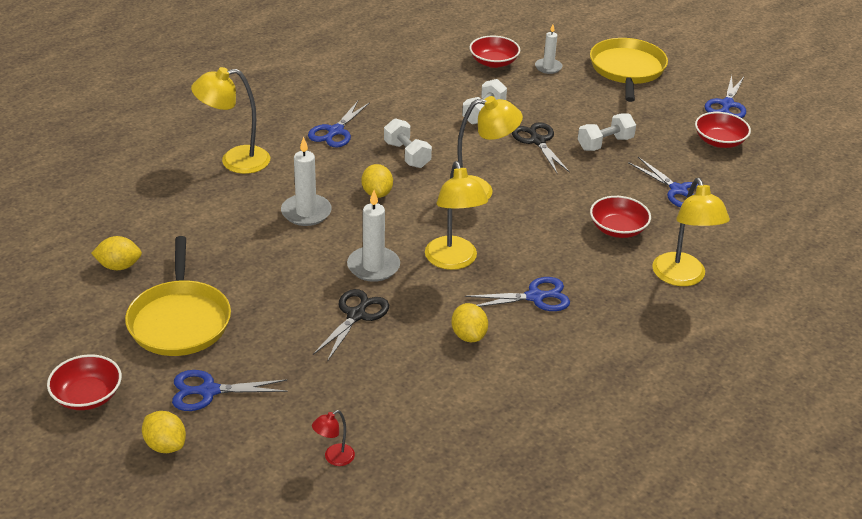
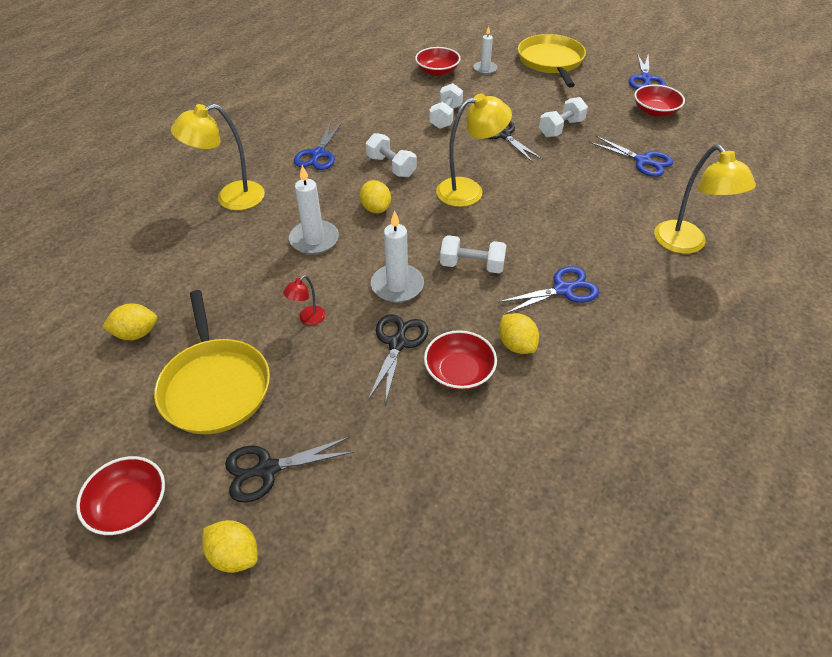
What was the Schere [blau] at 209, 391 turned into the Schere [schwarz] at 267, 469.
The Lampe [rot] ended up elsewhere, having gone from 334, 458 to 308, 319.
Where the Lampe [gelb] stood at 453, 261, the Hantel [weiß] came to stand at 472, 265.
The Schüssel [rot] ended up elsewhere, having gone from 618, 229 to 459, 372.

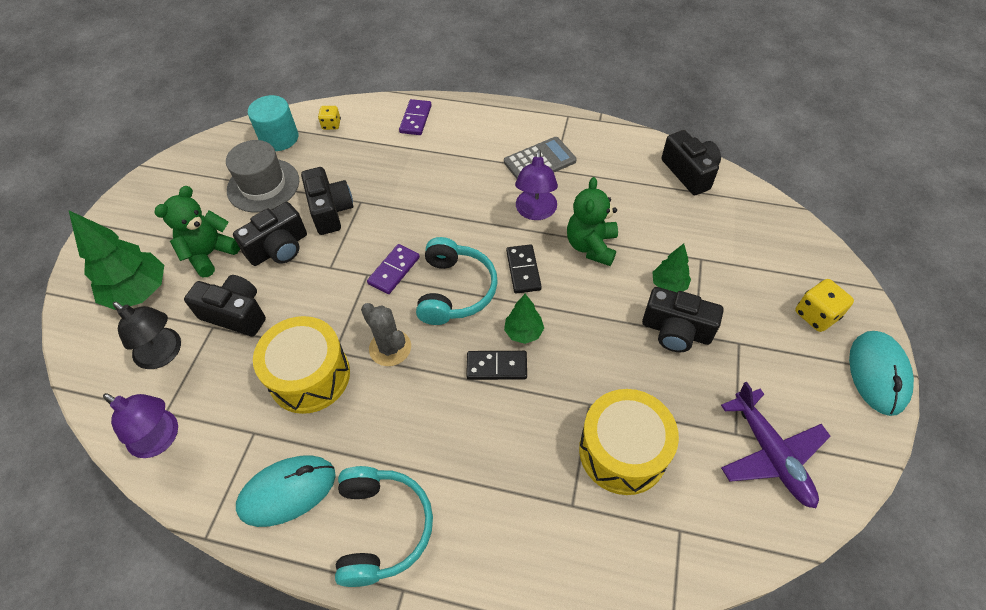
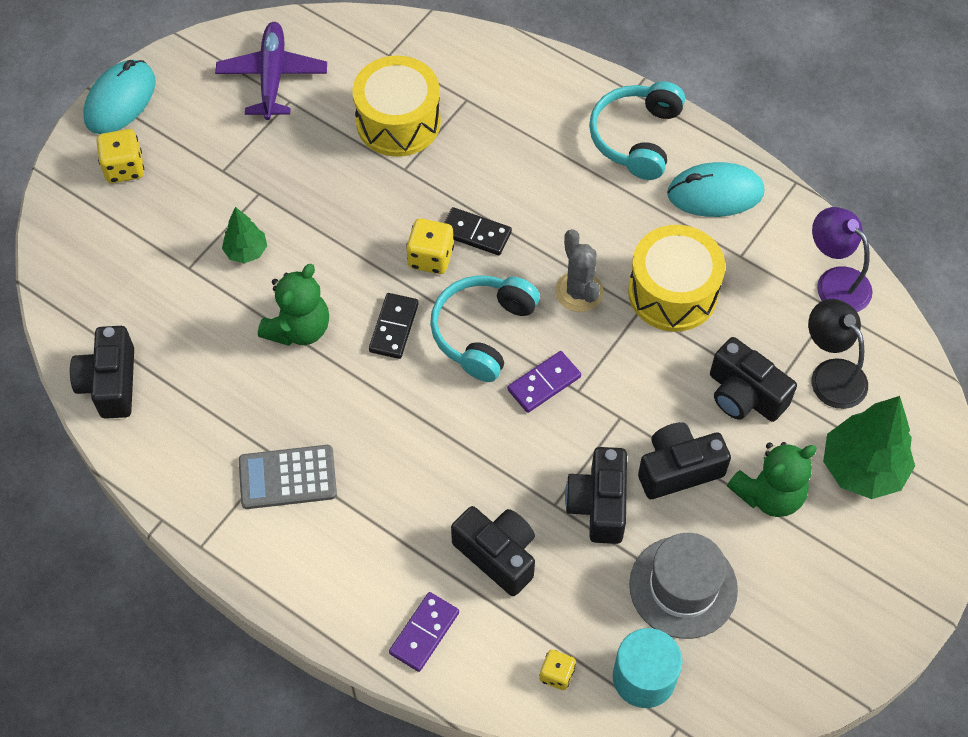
Where the Baum [grün] stood at 523, 332, the Spielwürfel [gelb] came to stand at 430, 257.
The second view lost the Lampe [lila] at 535, 212.
The Kamera [schwarz] ended up elsewhere, having gone from 676, 331 to 497, 555.

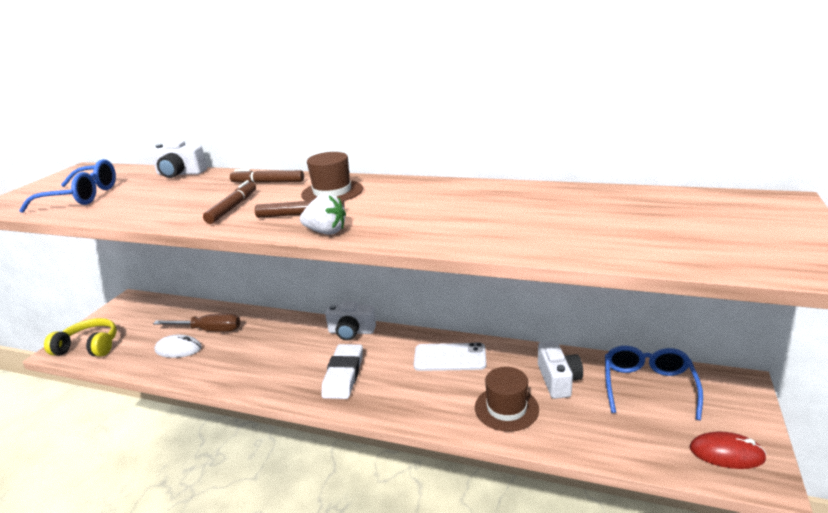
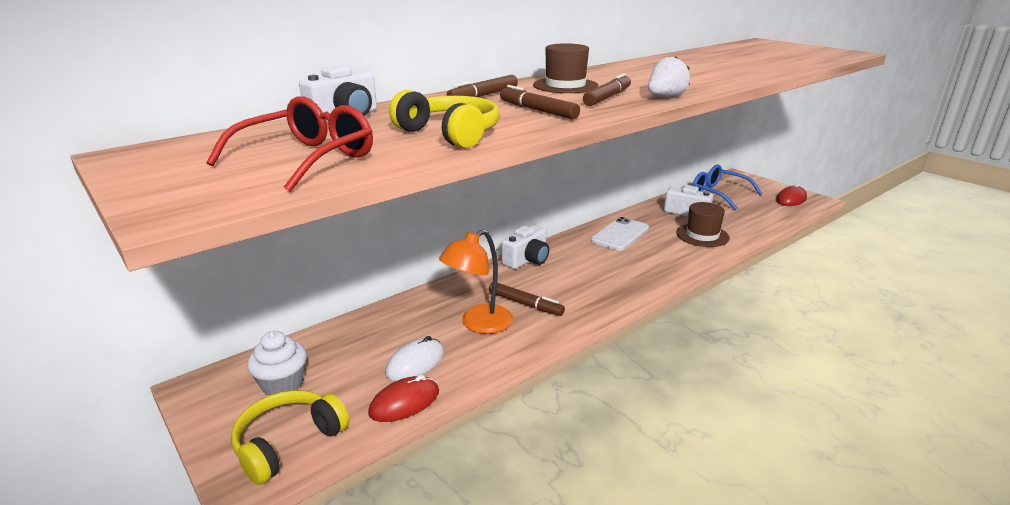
What was the Brille [blau] at 82, 197 turned into the Brille [rot] at 307, 159.
The second view lost the Schraubenzieher [braun] at 209, 330.
The second view lost the Radiergummi [weiß] at 343, 375.
The second view gained the Muffin [weiß] at 282, 385.
The second view gained the Computermaus [rot] at 404, 402.
The second view gained the Kopfhörer [gelb] at 450, 134.
The second view gained the Lampe [orange] at 478, 324.
The second view gained the Filzstift [braun] at 525, 304.

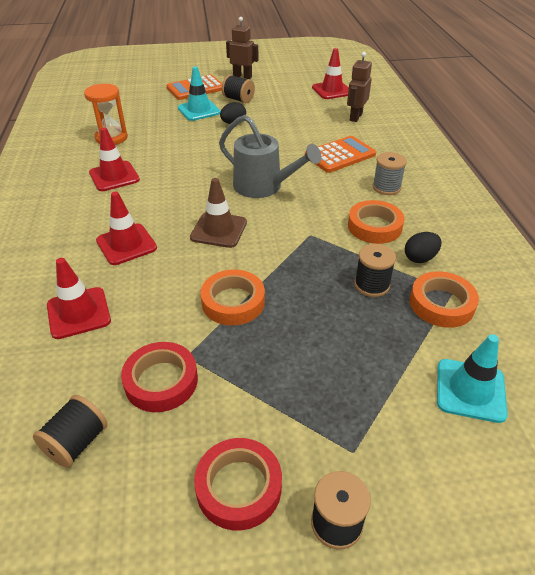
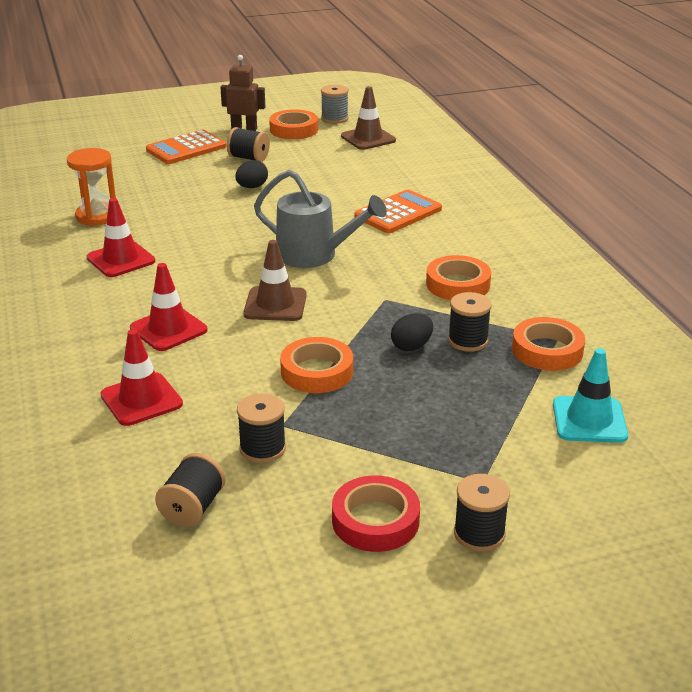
Where the Klebeband [rot] stood at 161, 381, the Garnrolle [schwarz] came to stand at 262, 448.
The second view lost the Leitkegel [türkis] at 199, 110.
What was the Leitkegel [rot] at 332, 90 turned into the Leitkegel [braun] at 368, 138.
The second view lost the Roboter [braun] at 355, 117.
The Garnrolle [grau] ended up elsewhere, having gone from 386, 187 to 334, 118.
The Ei [schwarz] ended up elsewhere, having gone from 420, 258 to 411, 346.
The second view gained the Klebeband [orange] at 294, 130.

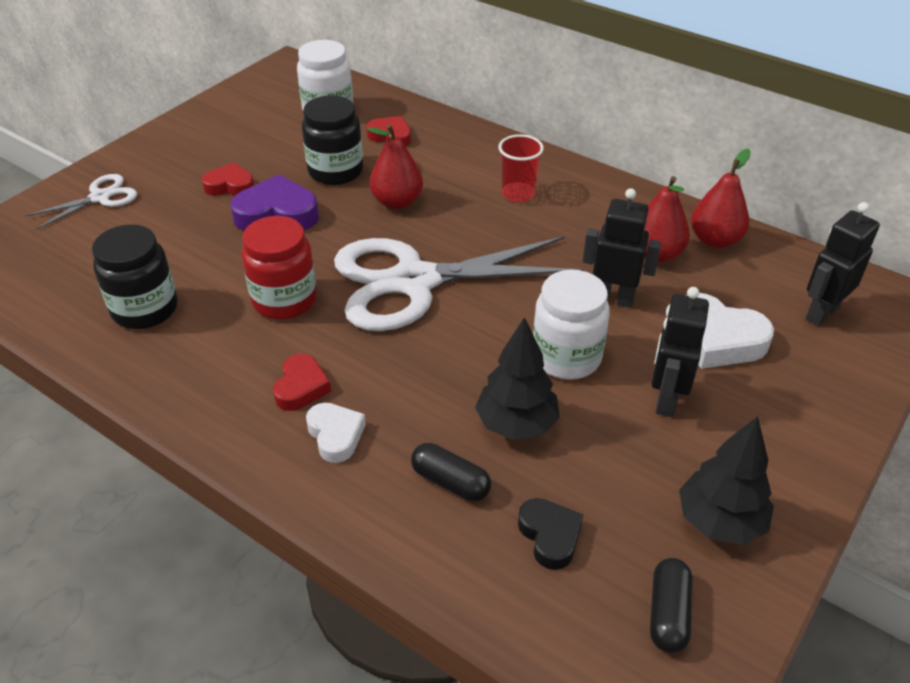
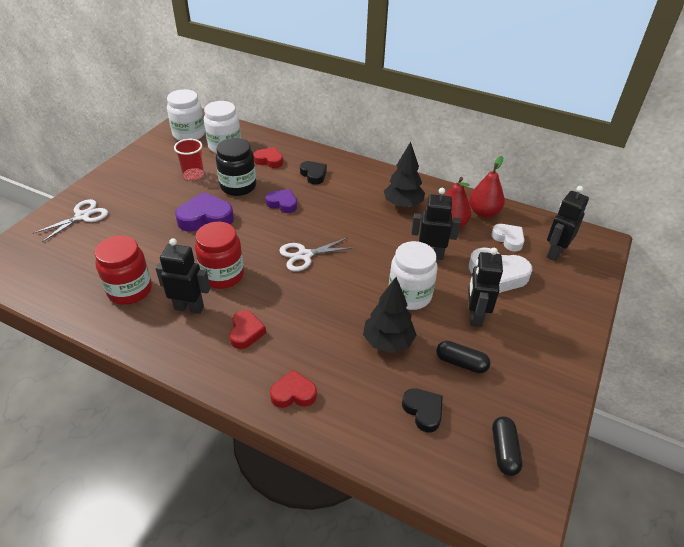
What was the Einmachglas [schwarz] at 145, 309 turned into the Einmachglas [rot] at 130, 290.
The Herz [rot] ended up elsewhere, having gone from 230, 186 to 293, 393.
The Herz [weiß] ended up elsewhere, having gone from 335, 435 to 508, 239.
The size of the Schere [weiß] at 414, 281 changed by a factor of 0.47.
Where the Birne [rot] stood at 397, 202, the Herz [lila] came to stand at 282, 203.
The Kapsel [schwarz] ended up elsewhere, having gone from 450, 482 to 461, 363.
The Becher [rot] ended up elsewhere, having gone from 518, 194 to 193, 175.
The Baum [schwarz] ended up elsewhere, having gone from 720, 522 to 403, 204.
The second view gained the Roboter [schwarz] at 189, 308.
The second view gained the Einmachglas [weiß] at 189, 134.
The second view gained the Herz [schwarz] at 313, 175.

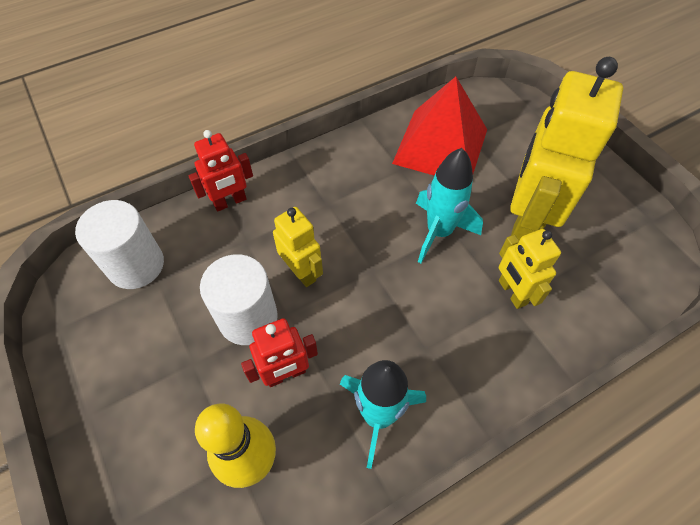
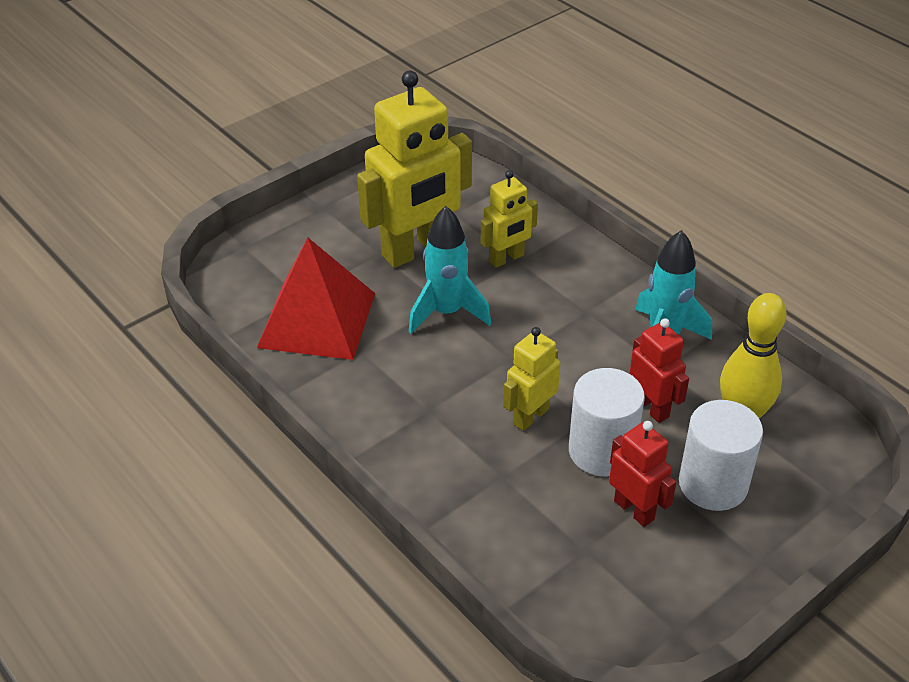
The Vollzylinder [weiß] ended up elsewhere, having gone from 136, 265 to 713, 484.
The Roboter [rot] ended up elsewhere, having gone from 230, 202 to 634, 510.
The Roboter [gelb] at 526, 221 ended up facing another way, 45 degrees counterclockwise from before.

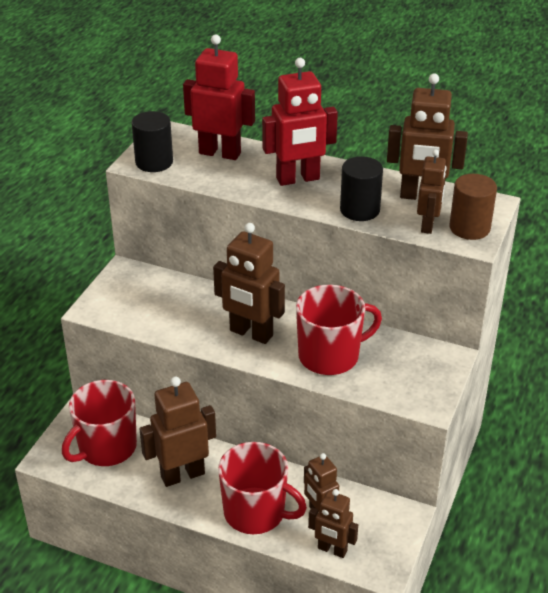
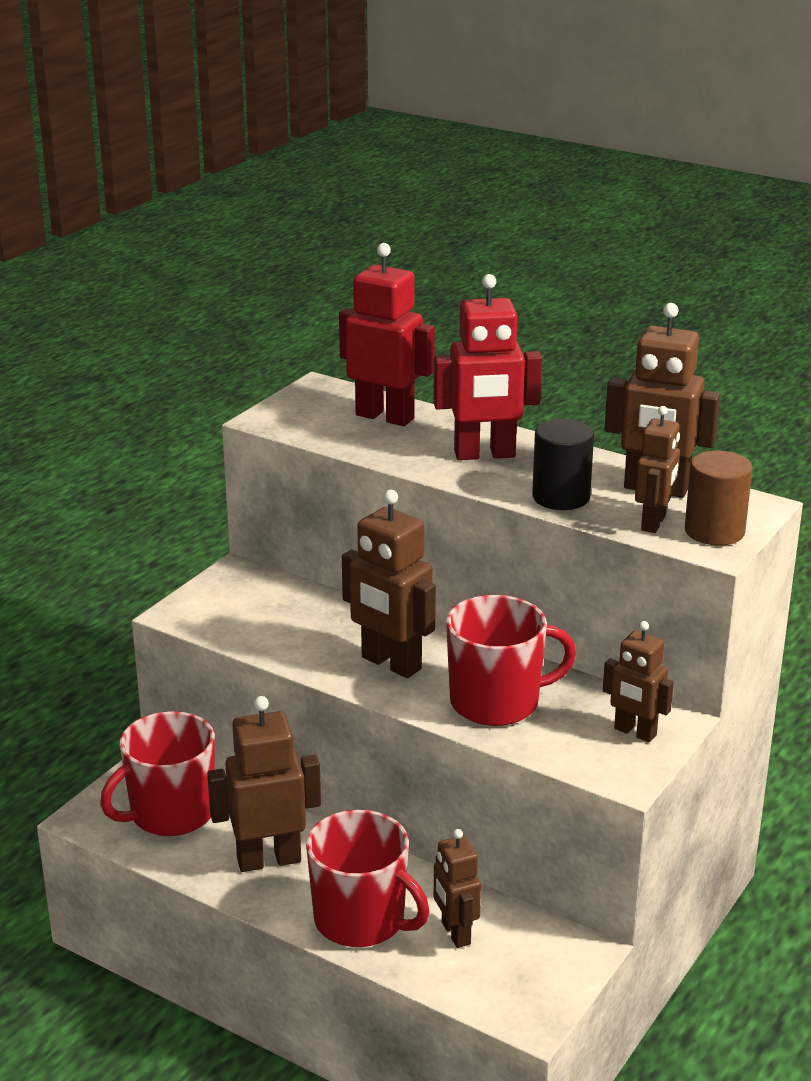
The second view lost the Vollzylinder [schwarz] at 154, 162.
The Roboter [braun] ended up elsewhere, having gone from 332, 550 to 634, 732.

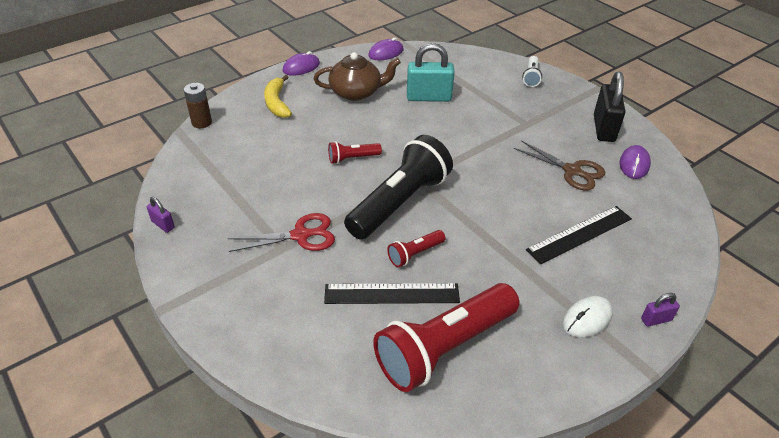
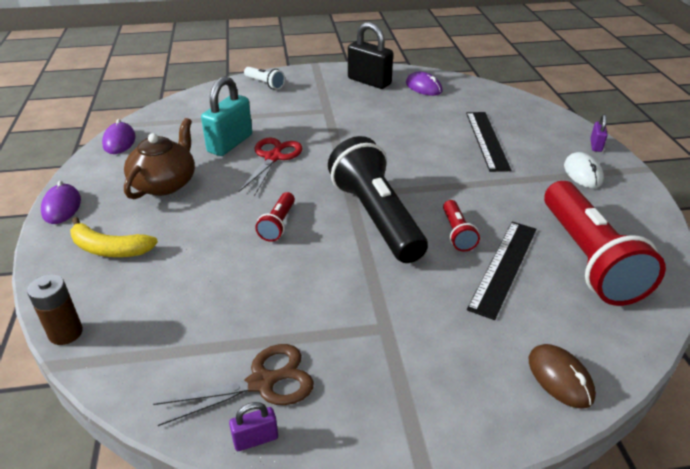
The Schere [rot] ended up elsewhere, having gone from 300, 235 to 273, 157.
The Schere [braun] ended up elsewhere, having gone from 572, 171 to 262, 382.
The second view gained the Computermaus [braun] at 560, 378.

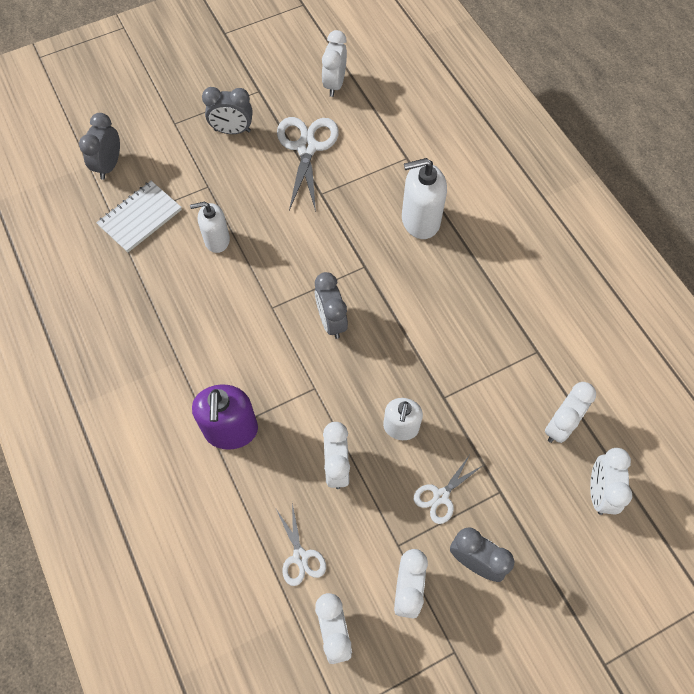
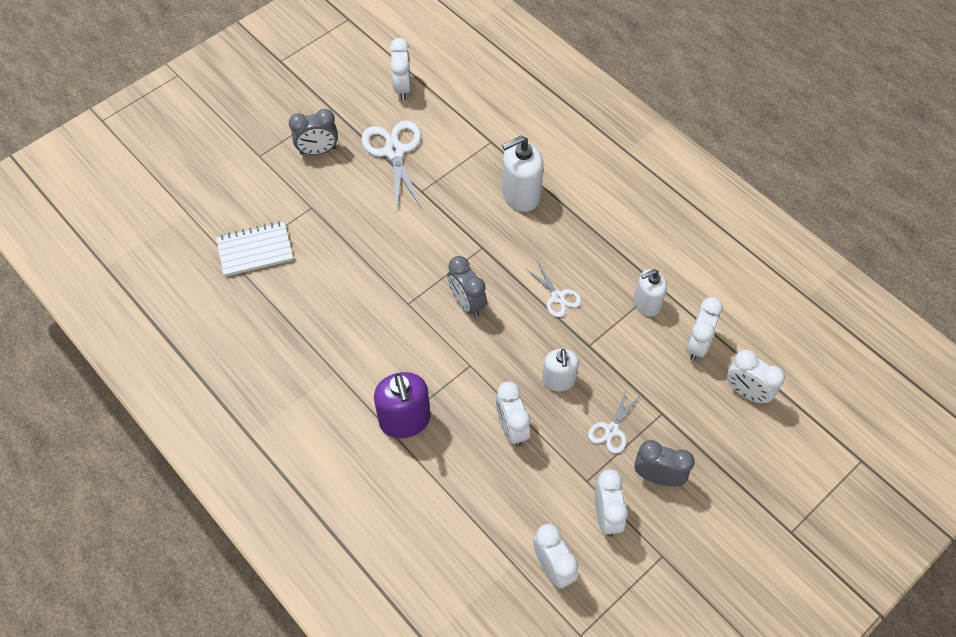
The second view lost the Wecker [grau] at 109, 165.
The Notizbuch [weiß] at 140, 218 ended up facing another way, 45 degrees clockwise from before.
The Seifenspender [weiß] ended up elsewhere, having gone from 217, 240 to 646, 304.
The Schere [weiß] ended up elsewhere, having gone from 300, 557 to 558, 297.
The Wecker [weiß] at 599, 492 ended up facing another way, 45 degrees counterclockwise from before.

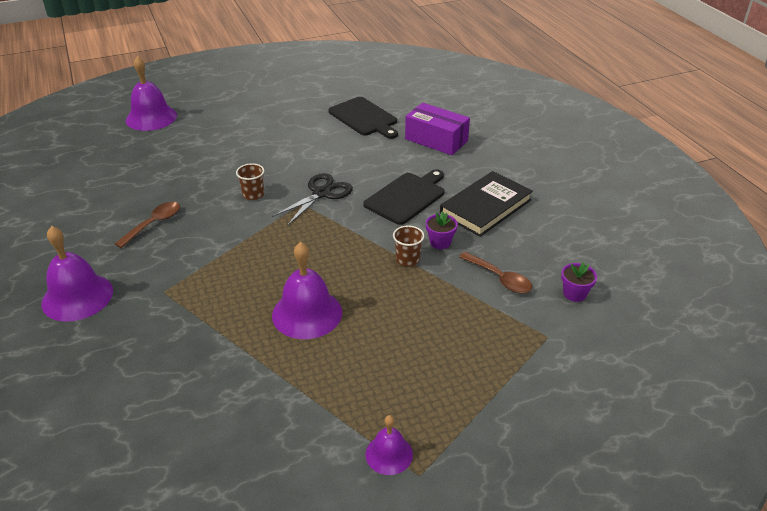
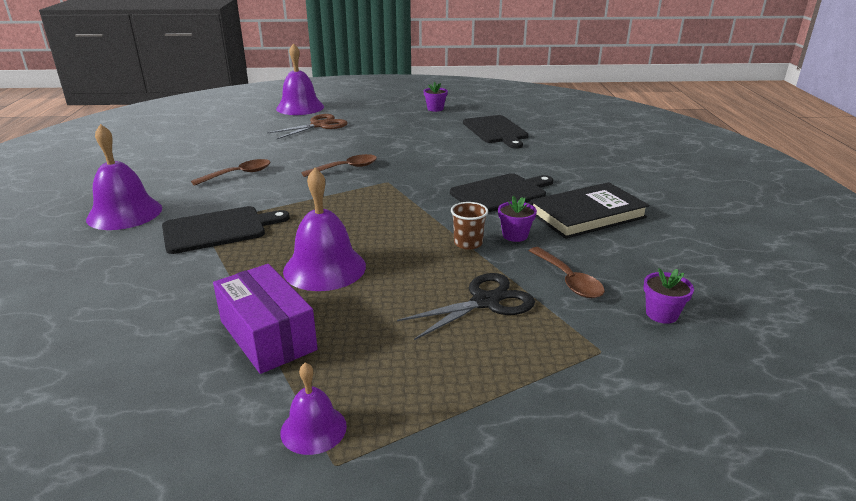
Where the Becher [braun] stood at 253, 194, the Löffel [braun] came to stand at 346, 168.
The Schere [schwarz] ended up elsewhere, having gone from 321, 193 to 485, 302.
The Schachtel [lila] ended up elsewhere, having gone from 436, 140 to 267, 335.
The second view gained the Schneidebrett [schwarz] at 219, 229.
The second view gained the Schere [braun] at 319, 125.
The second view gained the Blumentopf [lila] at 435, 109.

